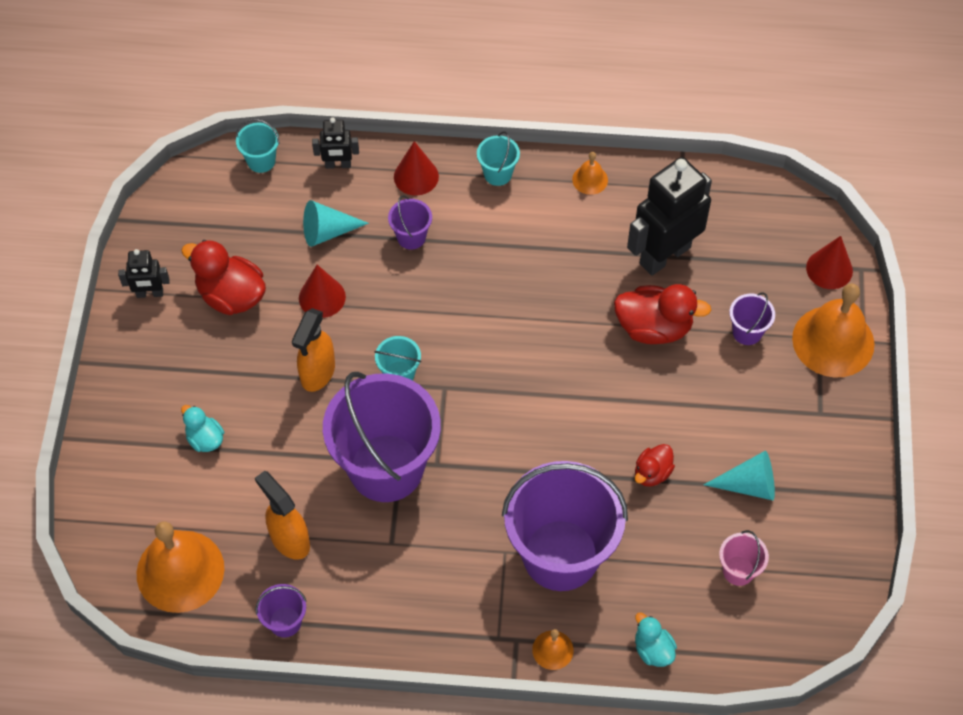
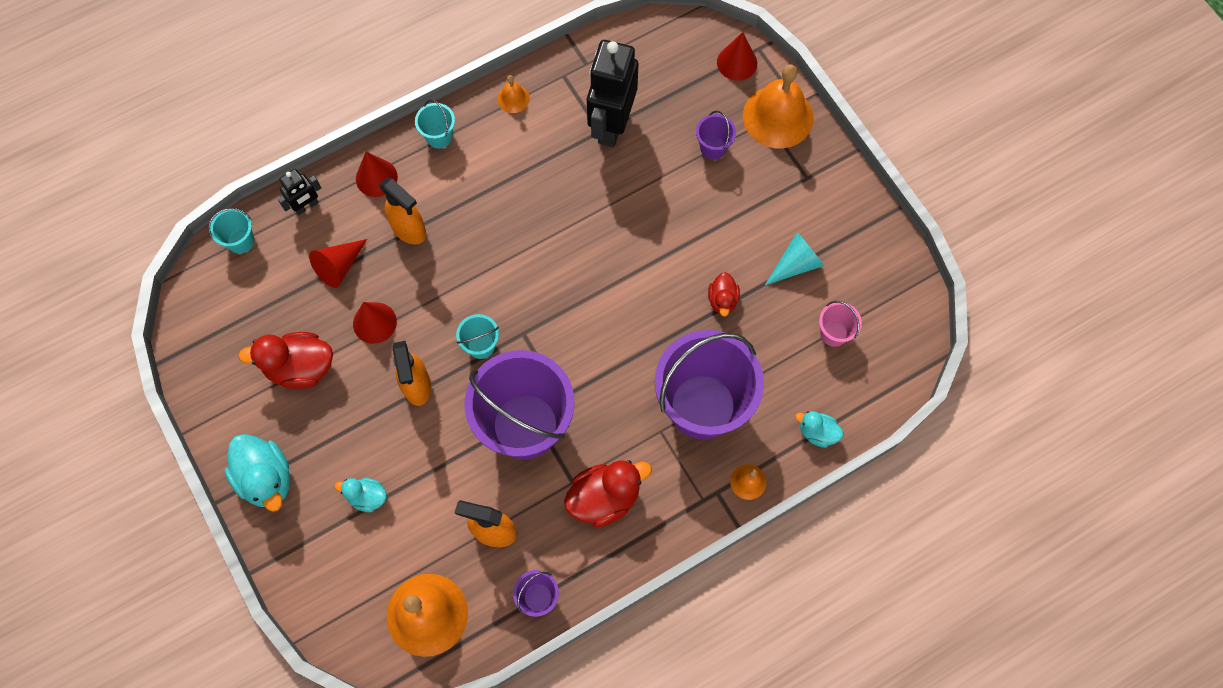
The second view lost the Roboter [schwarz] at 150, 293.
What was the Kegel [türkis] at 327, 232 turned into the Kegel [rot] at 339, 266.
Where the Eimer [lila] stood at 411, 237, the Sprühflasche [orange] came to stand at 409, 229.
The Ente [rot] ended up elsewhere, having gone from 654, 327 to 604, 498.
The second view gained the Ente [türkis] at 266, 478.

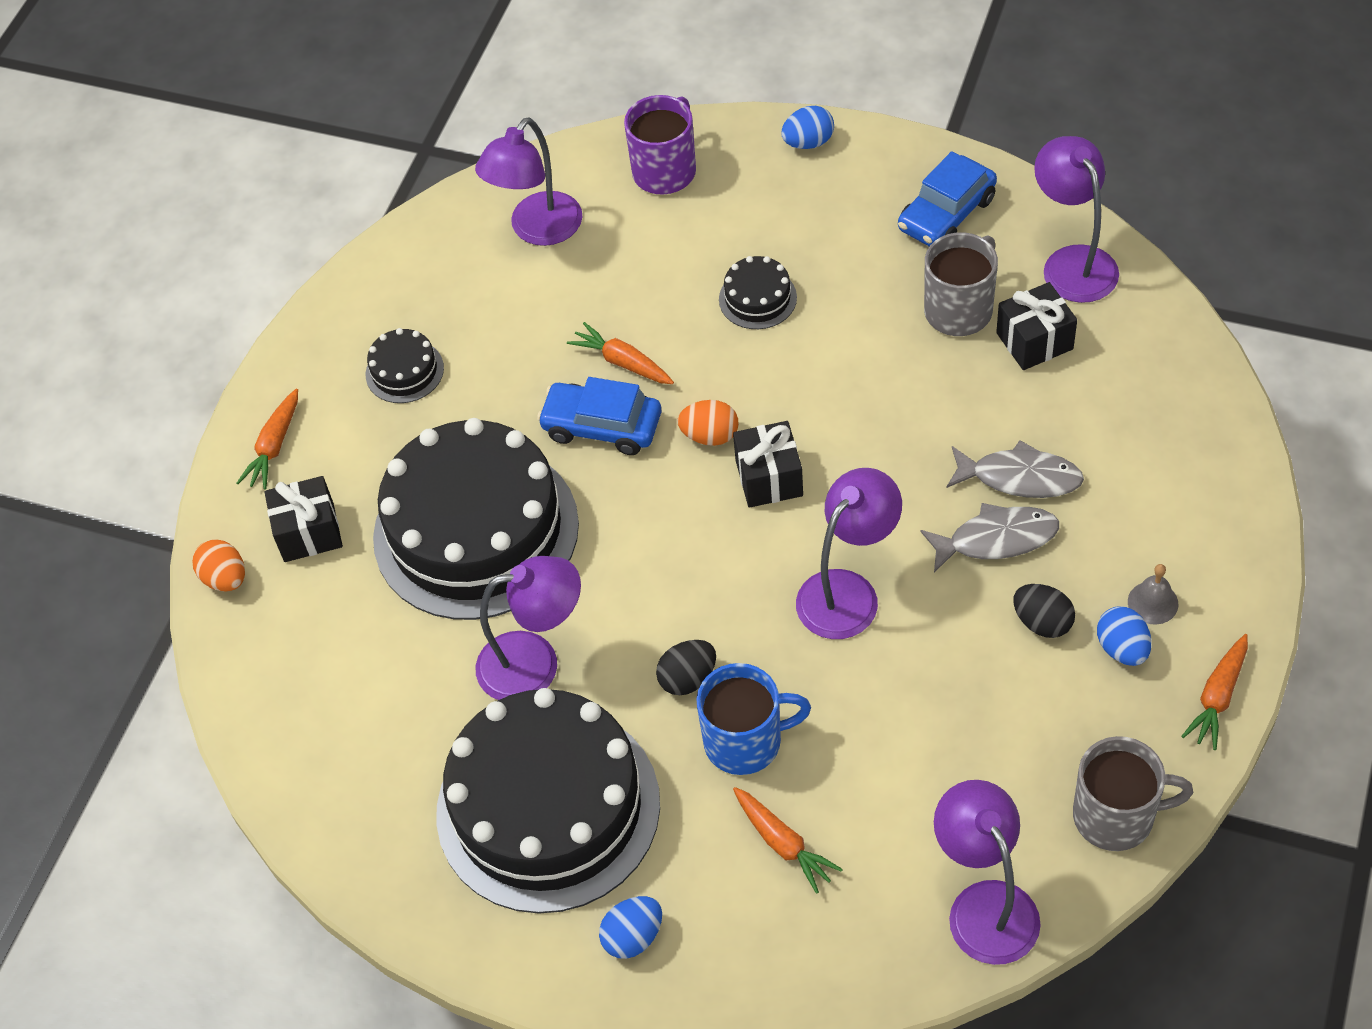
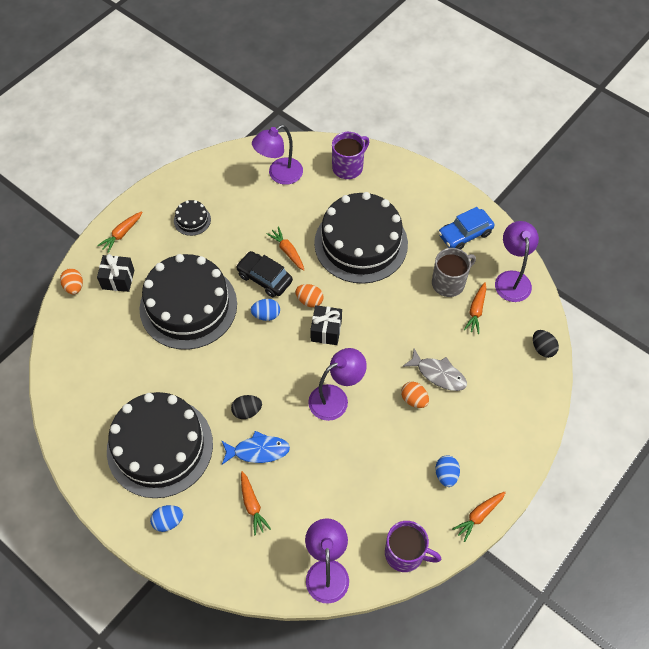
The second view lost the Lampe [lila] at 535, 663.
What was the Auto [blau] at 602, 426 turned into the Auto [schwarz] at 264, 278.
Where the Tasse [blau] stood at 745, 741, the Fisch [blau] came to stand at 258, 450.
The size of the Kuchen [schwarz] at 757, 298 changed by a factor of 2.48.
The Ei [blau] ended up elsewhere, having gone from 808, 142 to 266, 315.
Where the Fisch [grau] stood at 996, 539, the Ei [orange] came to stand at 414, 399.
Where the Geschenk [schwarz] stood at 1034, 341, the Karotte [orange] came to stand at 476, 311.
The Ei [schwarz] ended up elsewhere, having gone from 1042, 622 to 542, 348.
What was the Tasse [grau] at 1116, 816 turned into the Tasse [lila] at 405, 553.
The second view lost the Glocke [grau] at 1153, 602.

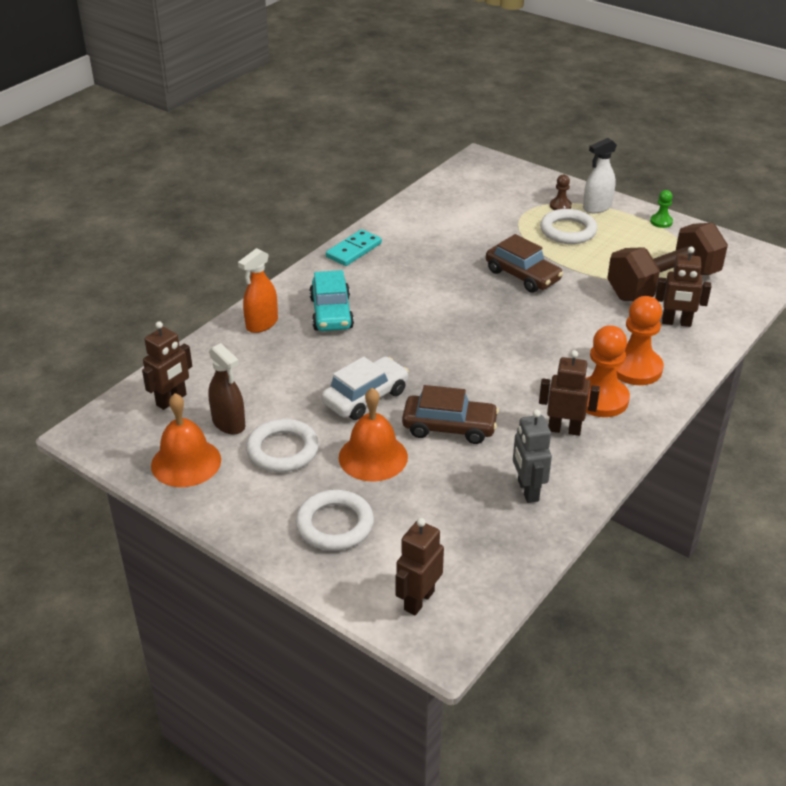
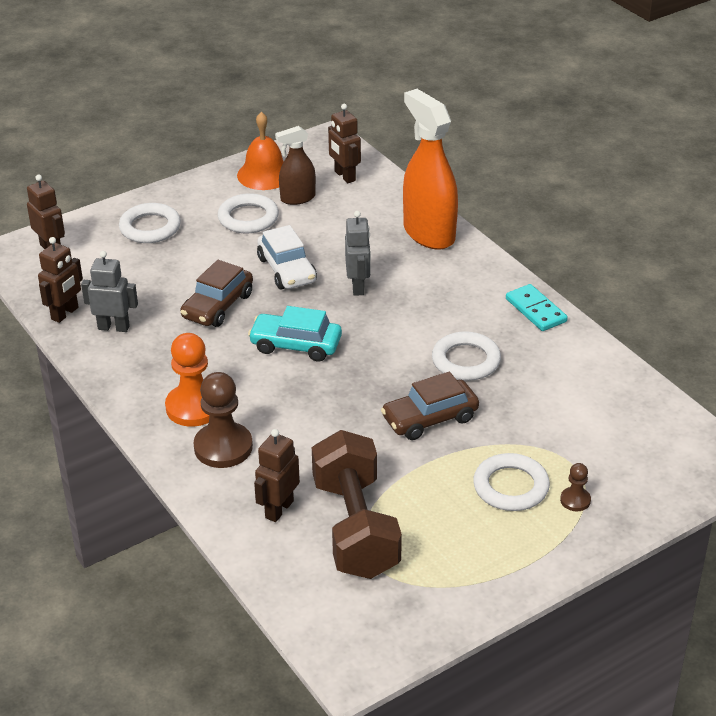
The size of the Sprühflasche [orange] at 262, 324 changed by a factor of 1.80.
The Auto [türkis] ended up elsewhere, having gone from 331, 313 to 296, 345.
The second view lost the Glocke [orange] at 373, 457.
The Roboter [braun] ended up elsewhere, having gone from 564, 429 to 65, 313.
The second view lost the Sprühflasche [weiß] at 597, 207.
What was the Bauer [orange] at 635, 368 turned into the Bauer [braun] at 223, 447.
The second view lost the Bauer [grün] at 661, 222.
The second view gained the Roboter [grau] at 358, 286.
The second view gained the Ring [weiß] at 466, 361.

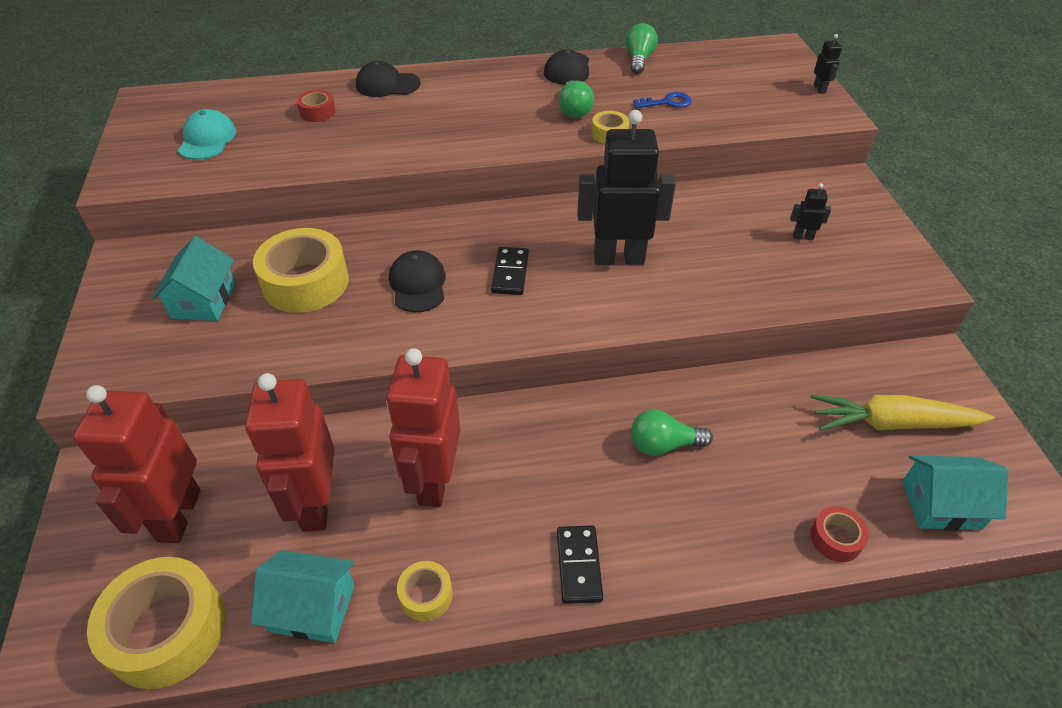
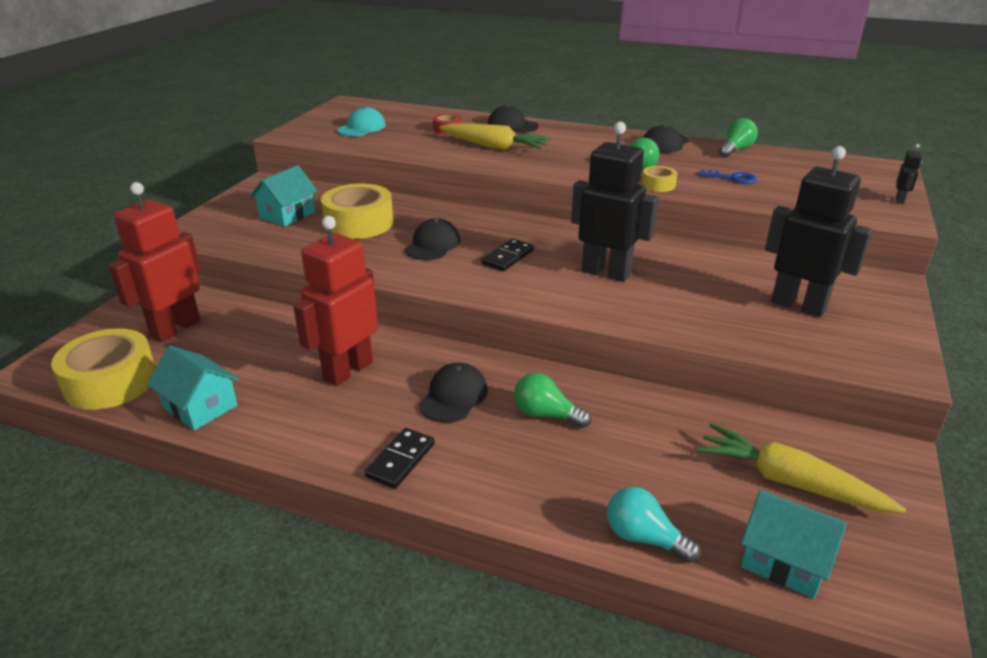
The second view lost the Roboter [rot] at 315, 504.
The second view lost the Klebeband [gelb] at 426, 595.
The size of the Roboter [schwarz] at 802, 237 changed by a factor of 2.47.
Where the Klebeband [rot] stood at 835, 539, the Glühbirne [türkis] came to stand at 644, 538.
The second view gained the Kappe [schwarz] at 454, 396.
The second view gained the Karotte [gelb] at 494, 147.

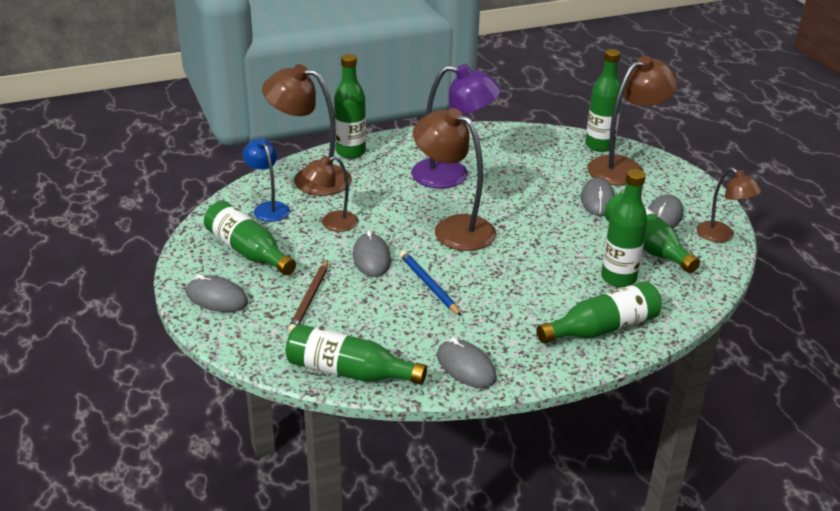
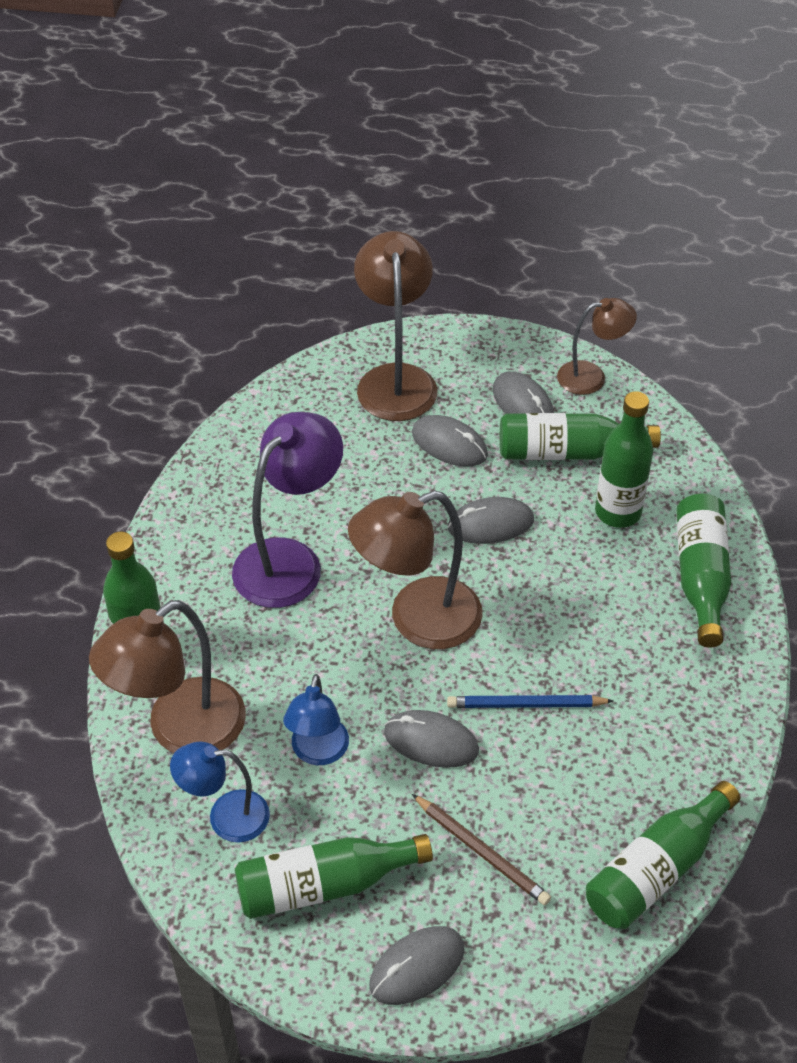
What was the Lampe [braun] at 332, 223 turned into the Lampe [blau] at 318, 752.
The Computermaus [grau] ended up elsewhere, having gone from 466, 367 to 490, 524.
The second view lost the Flasche [grün] at 599, 145.

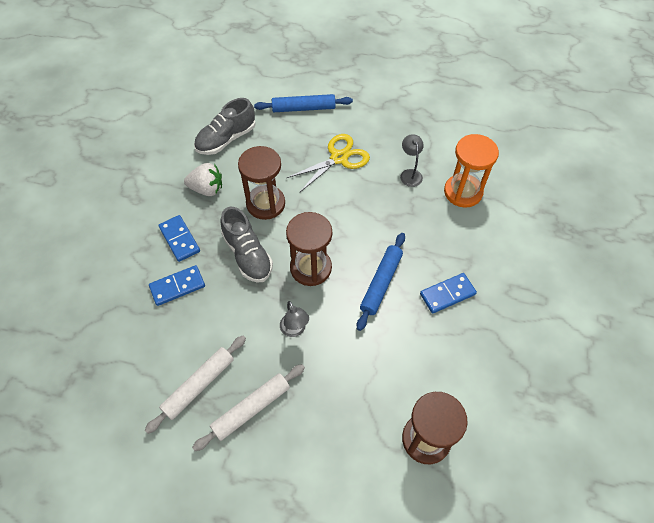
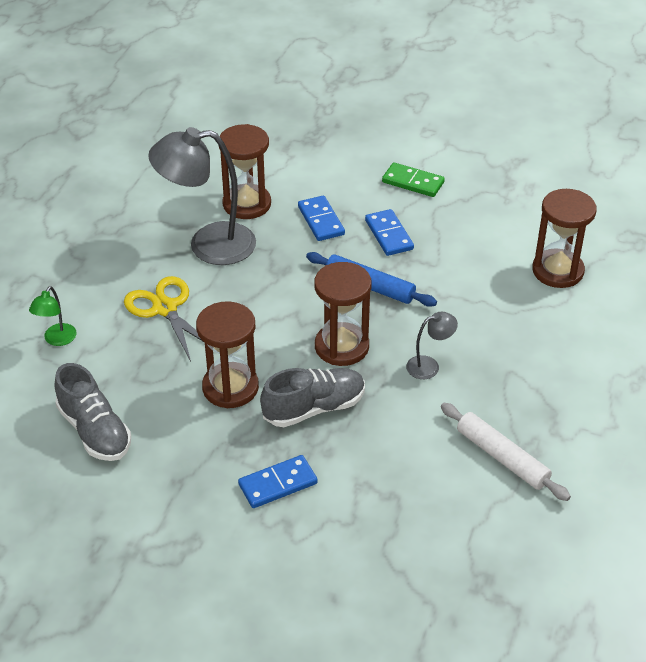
The Dominostein [blau] ended up elsewhere, having gone from 177, 286 to 320, 221.
The second view lost the Erdbeere [weiß] at 207, 189.
The second view lost the Nudelholz [weiß] at 251, 408.
Where the Nudelholz [blau] stood at 303, 108, the Lampe [grün] came to stand at 57, 340.
The size of the Lampe [grau] at 410, 174 changed by a factor of 2.20.
What was the Sanduhr [orange] at 463, 192 turned into the Sanduhr [braun] at 247, 204.
The second view gained the Dominostein [grün] at 413, 182.

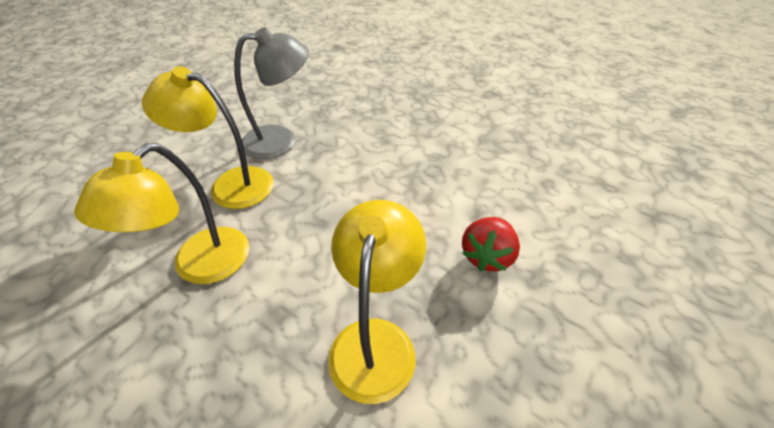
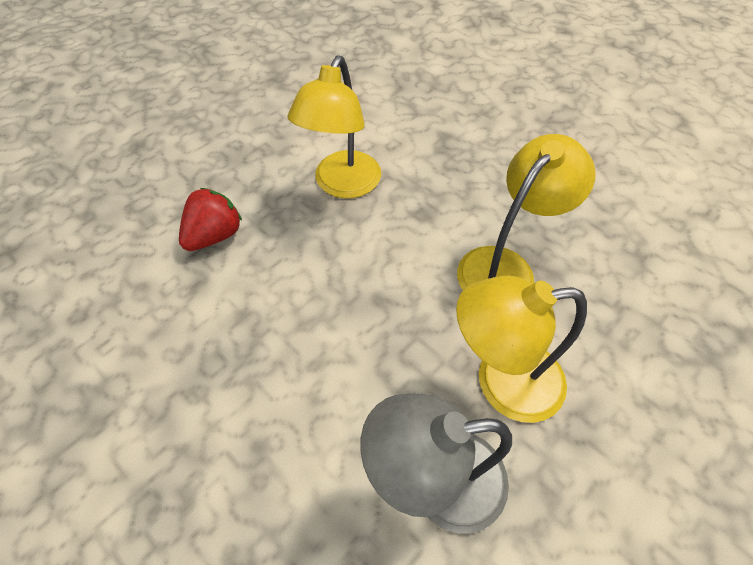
The Lampe [gelb] at 230, 185 ended up facing another way, 150 degrees clockwise from before.

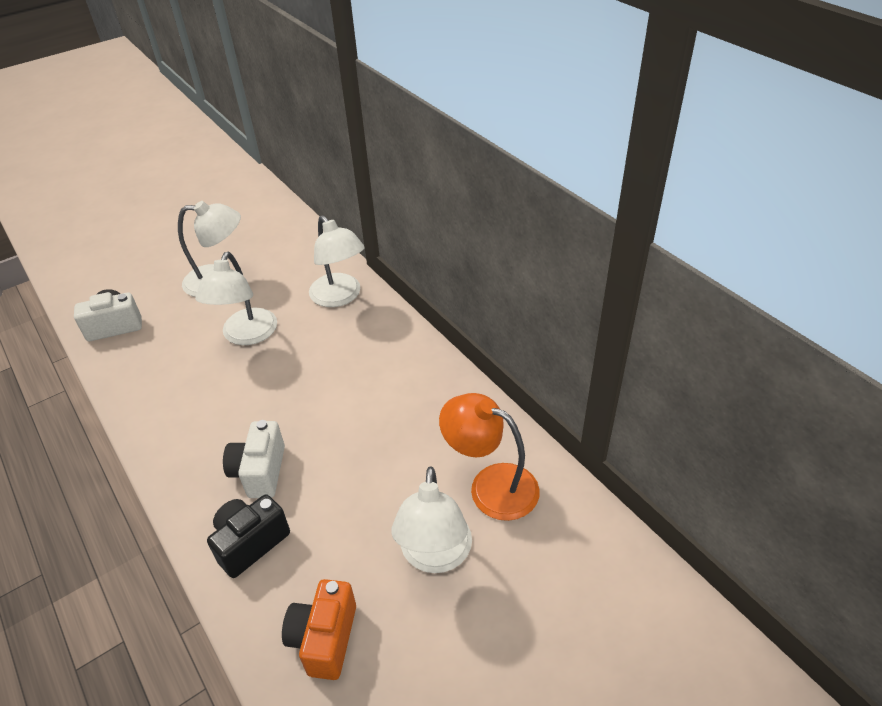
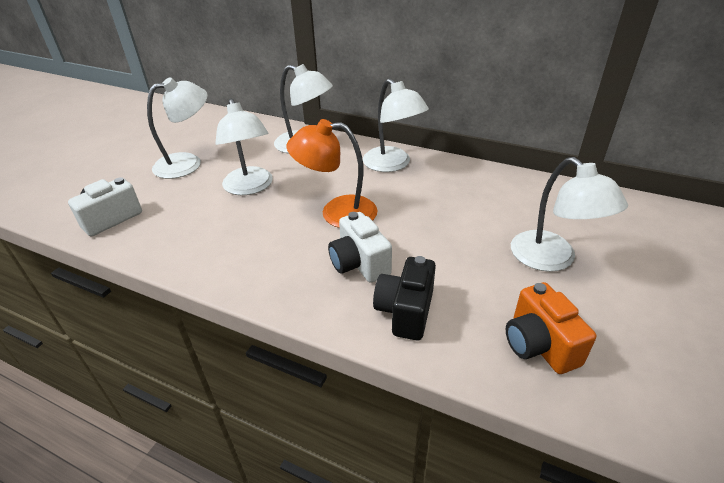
The Lampe [orange] ended up elsewhere, having gone from 491, 485 to 337, 212.
The second view gained the Lampe [weiß] at 392, 164.

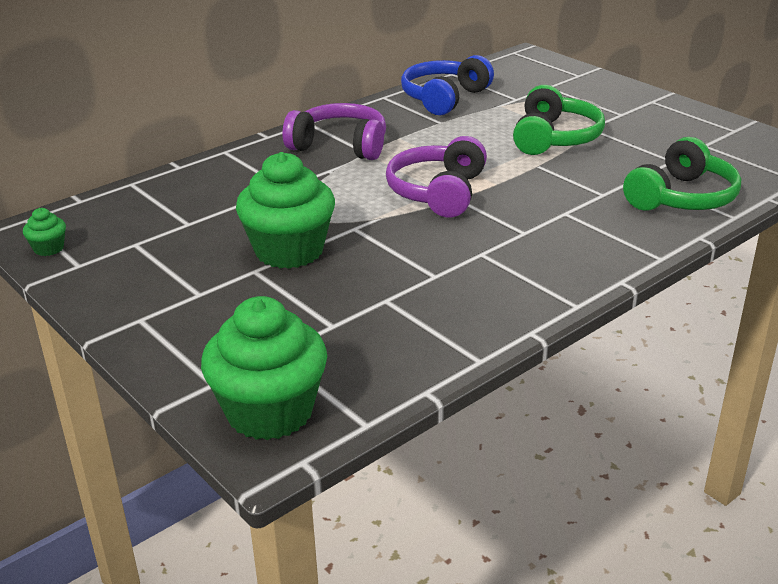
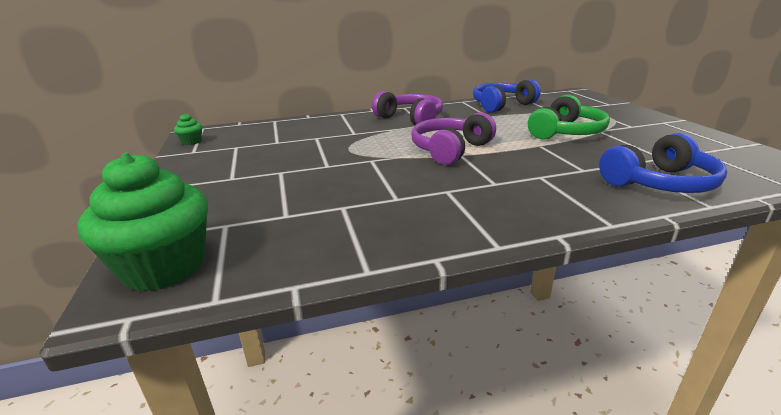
The second view lost the Muffin [grün] at 289, 251.
What was the Kopfhörer [grün] at 682, 197 turned into the Kopfhörer [blau] at 659, 183.

